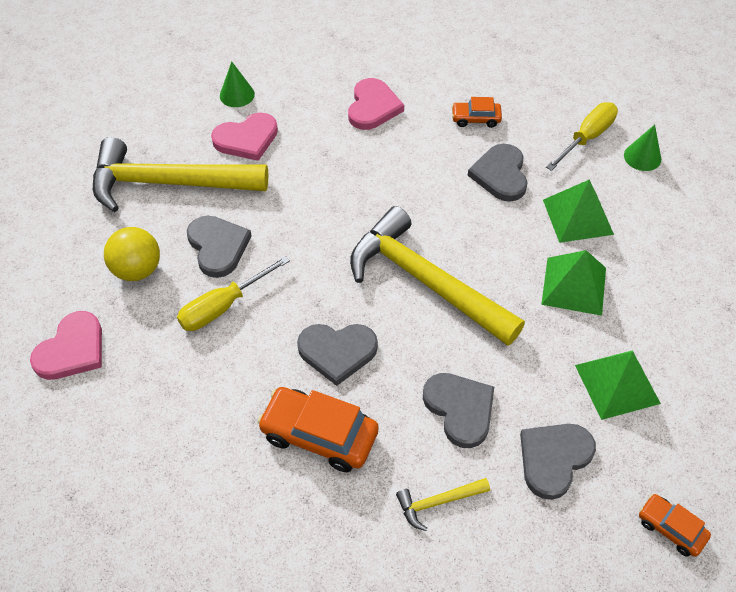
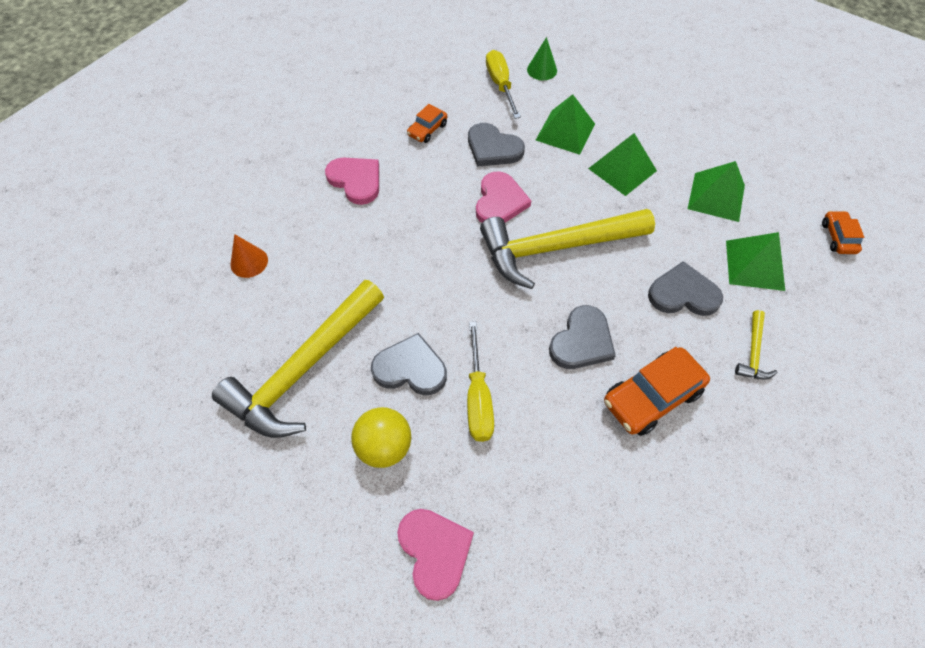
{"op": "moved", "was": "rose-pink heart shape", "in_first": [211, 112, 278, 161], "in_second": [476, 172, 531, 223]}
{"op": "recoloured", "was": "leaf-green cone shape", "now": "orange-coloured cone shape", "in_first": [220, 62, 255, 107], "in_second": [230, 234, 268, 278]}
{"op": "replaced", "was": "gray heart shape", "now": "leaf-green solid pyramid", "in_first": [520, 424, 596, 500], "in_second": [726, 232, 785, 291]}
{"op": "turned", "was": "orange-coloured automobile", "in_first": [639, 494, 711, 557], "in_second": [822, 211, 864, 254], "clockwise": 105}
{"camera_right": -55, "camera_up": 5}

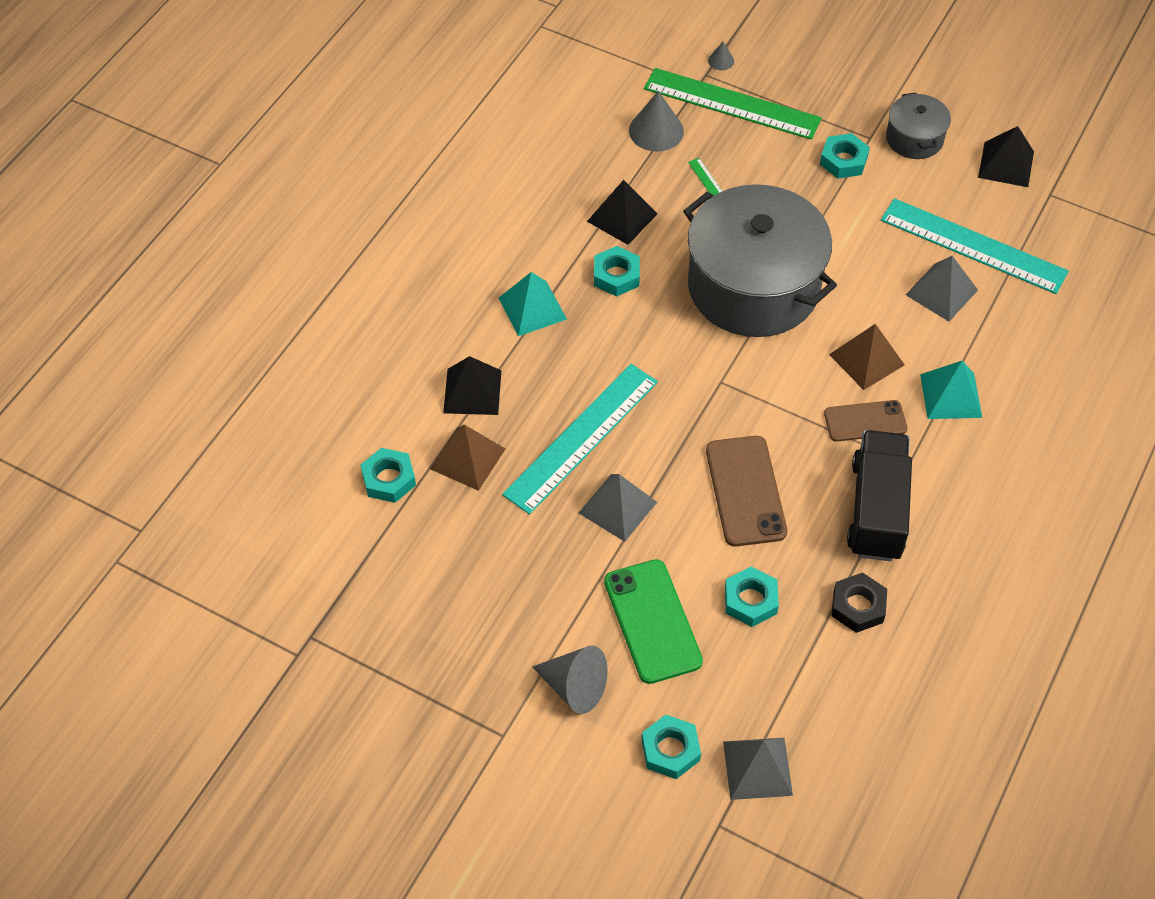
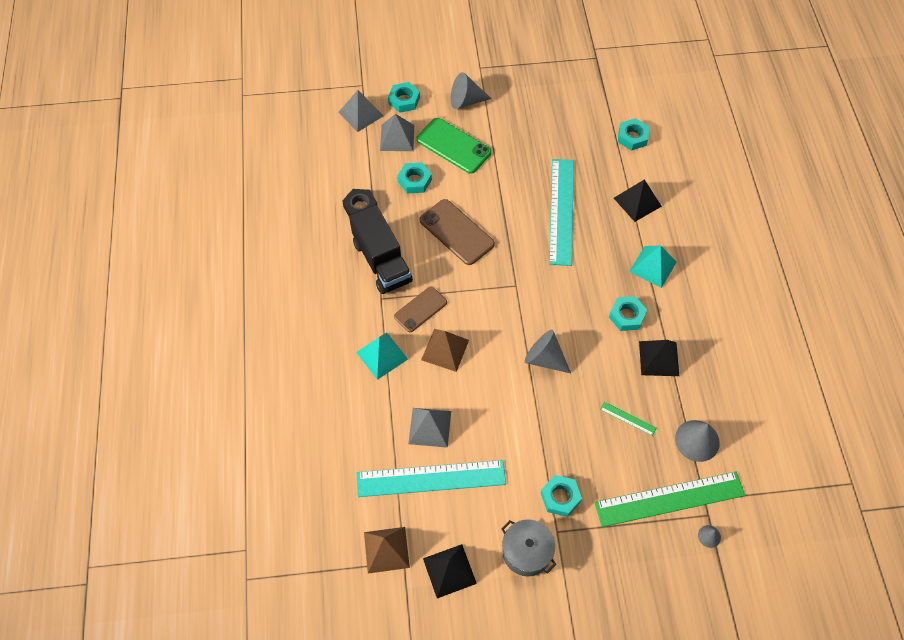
{"op": "moved", "was": "brown solid pyramid", "in_first": [430, 424, 505, 491], "in_second": [364, 527, 410, 574]}
{"op": "moved", "was": "gray solid pyramid", "in_first": [579, 474, 657, 542], "in_second": [380, 114, 414, 151]}
{"op": "replaced", "was": "gray pot", "now": "gray cone shape", "in_first": [683, 184, 837, 337], "in_second": [525, 330, 571, 373]}
{"camera_right": 145, "camera_up": 5}

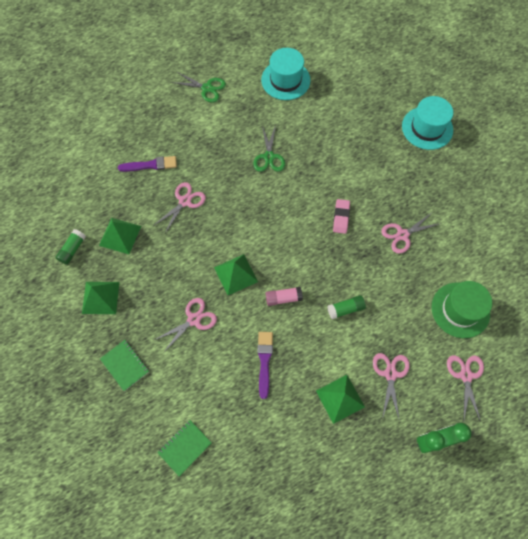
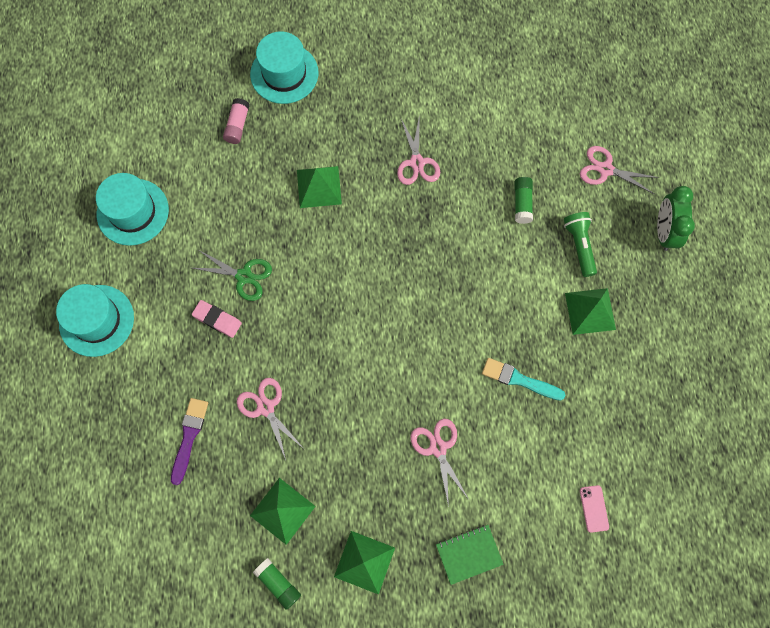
{"op": "replaced", "was": "leaf-green exercise book", "now": "rose-pink mobile phone", "in_first": [157, 420, 212, 476], "in_second": [580, 485, 609, 533]}
{"op": "replaced", "was": "leaf-green scissors", "now": "teal top hat", "in_first": [171, 72, 226, 103], "in_second": [56, 284, 134, 357]}
{"op": "moved", "was": "leaf-green solid pyramid", "in_first": [214, 254, 258, 295], "in_second": [297, 166, 342, 208]}
{"op": "recoloured", "was": "violet paintbrush", "now": "teal paintbrush", "in_first": [257, 332, 273, 399], "in_second": [482, 358, 565, 401]}
{"op": "moved", "was": "rose-pink glue", "in_first": [266, 287, 303, 306], "in_second": [223, 98, 250, 144]}
{"op": "moved", "was": "leaf-green glue", "in_first": [327, 295, 366, 319], "in_second": [514, 177, 533, 224]}
{"op": "moved", "was": "rose-pink eraser", "in_first": [333, 199, 350, 234], "in_second": [192, 300, 242, 338]}
{"op": "replaced", "was": "rose-pink scissors", "now": "leaf-green pocket torch", "in_first": [373, 353, 410, 419], "in_second": [564, 212, 597, 277]}
{"op": "removed", "was": "leaf-green top hat", "in_first": [432, 281, 492, 338]}
{"camera_right": -70, "camera_up": 5}

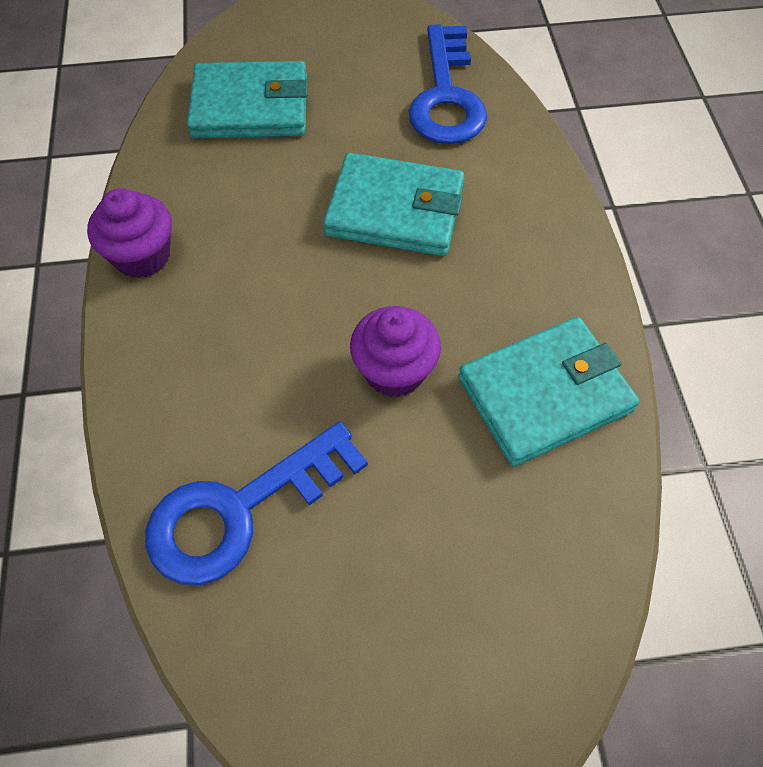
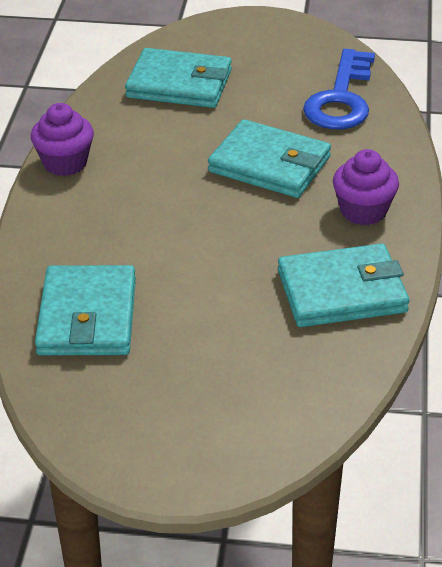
{"op": "replaced", "was": "cobalt door key", "now": "teal billfold", "in_first": [145, 422, 368, 585], "in_second": [35, 265, 136, 355]}
{"op": "moved", "was": "violet cupcake", "in_first": [350, 306, 441, 397], "in_second": [333, 149, 399, 225]}
{"camera_right": 15, "camera_up": -20}

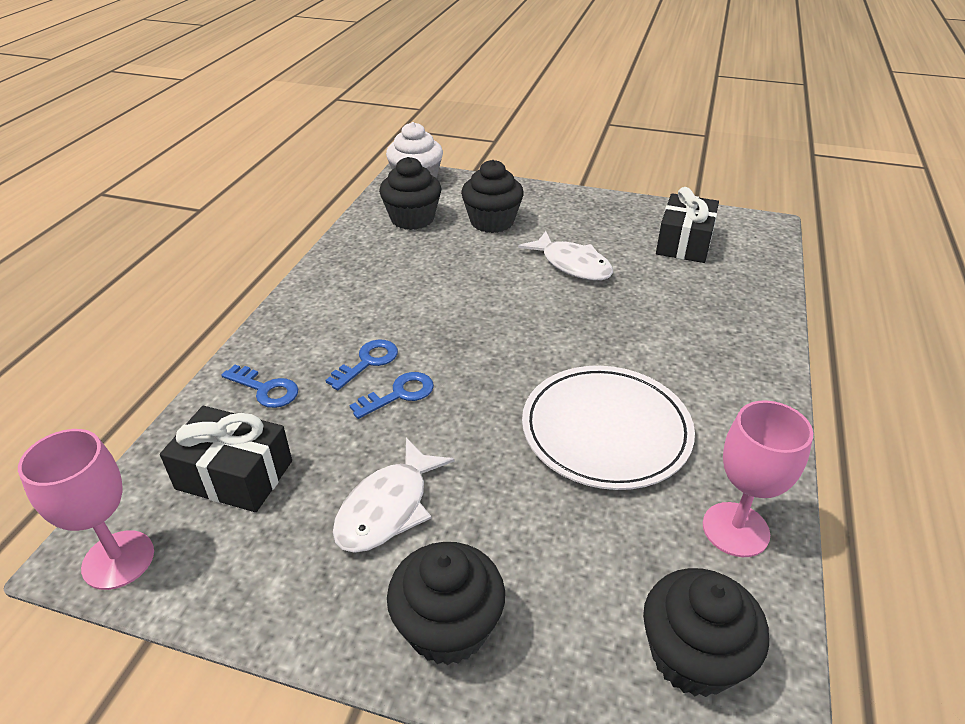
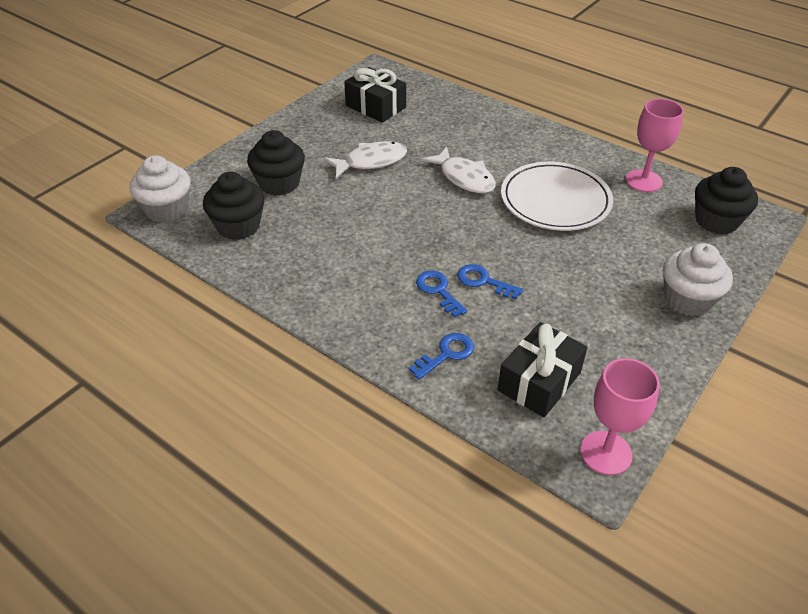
{"op": "moved", "was": "pure white fish", "in_first": [333, 438, 455, 553], "in_second": [421, 147, 496, 193]}
{"op": "turned", "was": "cobalt door key", "in_first": [349, 372, 434, 419], "in_second": [457, 264, 523, 299], "clockwise": -45}
{"op": "recoloured", "was": "jet-black cupcake", "now": "pure white cupcake", "in_first": [387, 542, 505, 665], "in_second": [663, 243, 733, 316]}
{"camera_right": -70, "camera_up": 5}

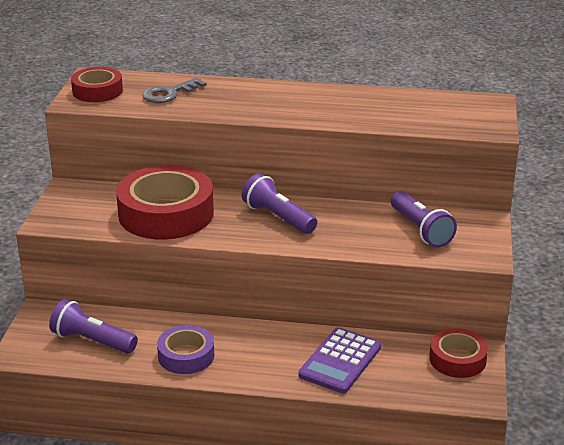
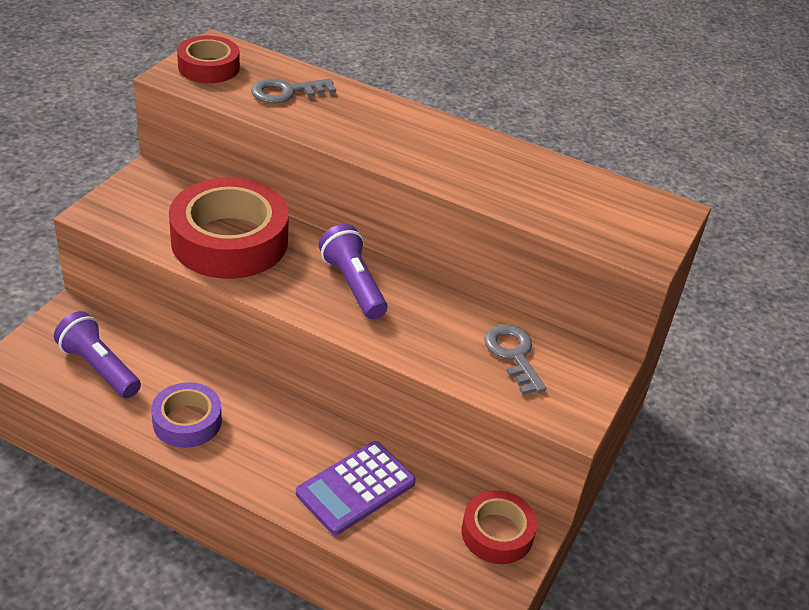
{"op": "replaced", "was": "violet pocket torch", "now": "gray door key", "in_first": [391, 191, 457, 247], "in_second": [484, 324, 546, 395]}
{"camera_right": 15, "camera_up": 10}

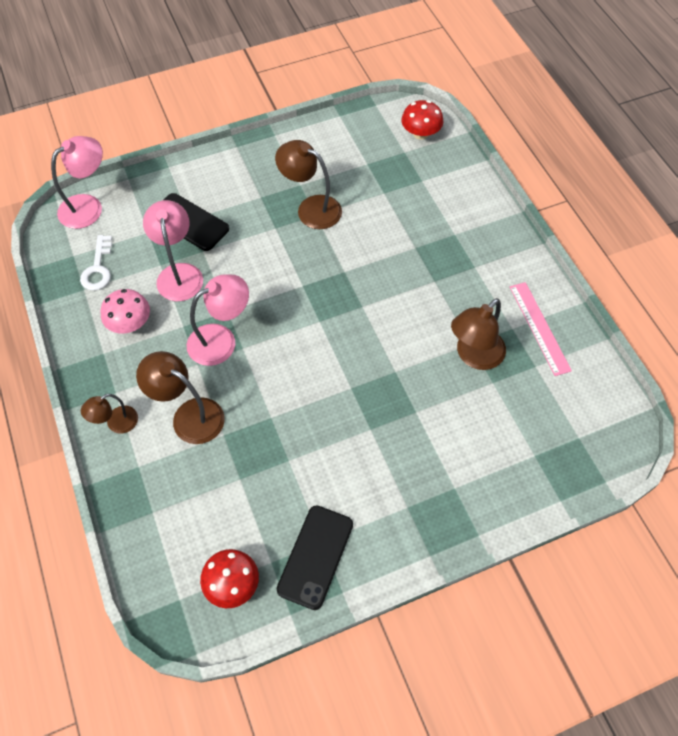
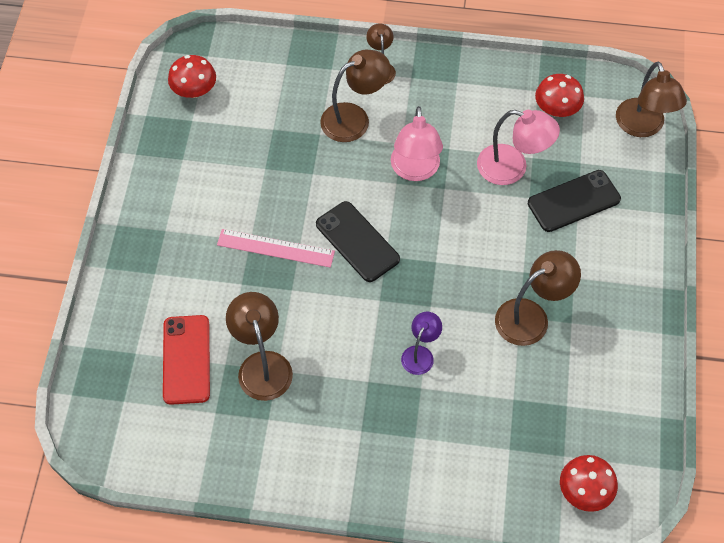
{"op": "recoloured", "was": "rose-pink lamp", "now": "brown lamp", "in_first": [51, 136, 103, 229], "in_second": [616, 62, 687, 137]}
{"op": "replaced", "was": "pure white door key", "now": "red fungus", "in_first": [80, 235, 112, 291], "in_second": [535, 74, 584, 117]}
{"op": "removed", "was": "rose-pink fungus", "in_first": [100, 289, 150, 334]}
{"op": "moved", "was": "jet-black mobile phone", "in_first": [277, 505, 353, 610], "in_second": [316, 201, 400, 282]}
{"op": "moved", "was": "rose-pink measuring stick", "in_first": [510, 282, 572, 376], "in_second": [217, 229, 335, 268]}
{"op": "added", "now": "red mobile phone", "in_second": [163, 315, 210, 405]}
{"op": "added", "now": "violet lamp", "in_second": [401, 312, 442, 375]}
{"camera_right": 120, "camera_up": 0}

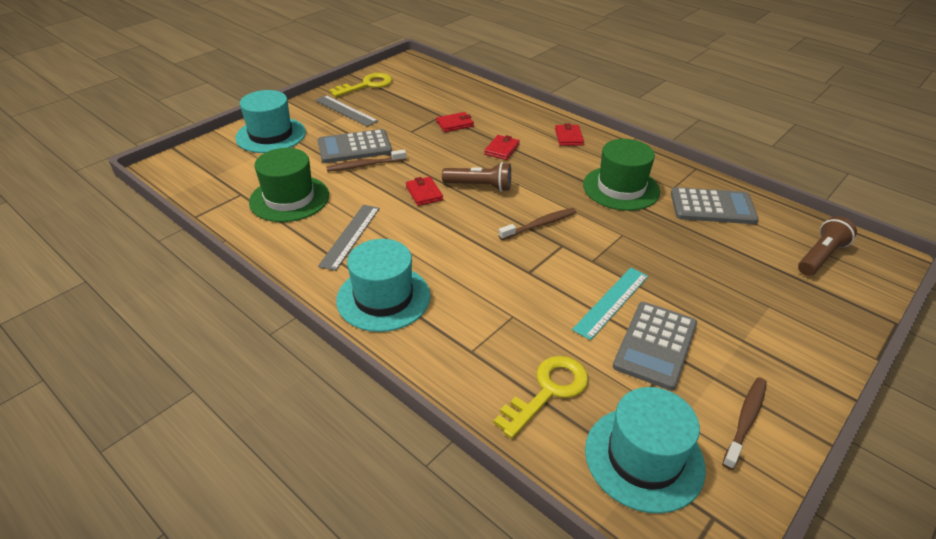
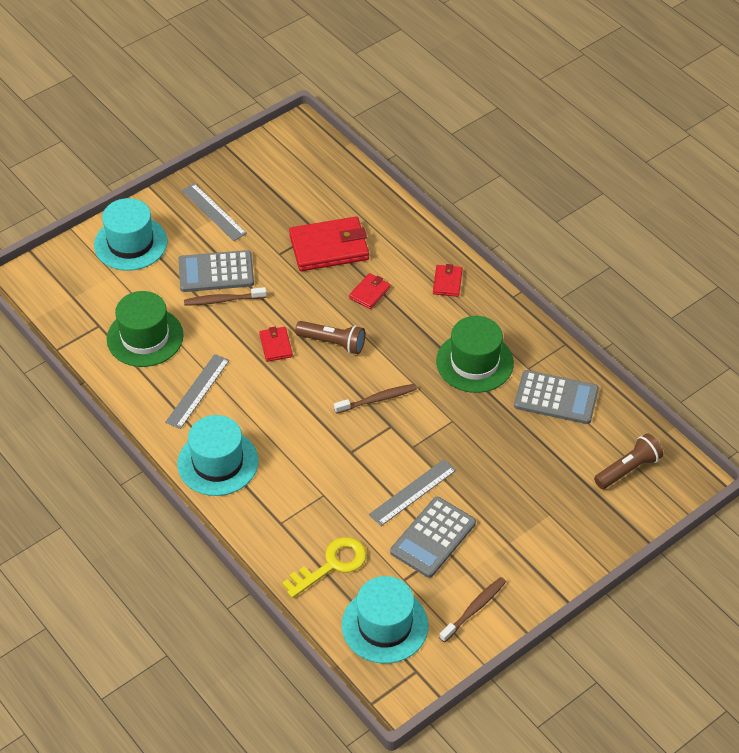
{"op": "removed", "was": "yellow door key", "in_first": [329, 73, 392, 97]}
{"op": "resized", "was": "red billfold", "in_first": [436, 112, 474, 132], "in_second": [289, 216, 369, 271], "ratio": 2.02}
{"op": "recoloured", "was": "teal measuring stick", "now": "gray measuring stick", "in_first": [572, 268, 648, 340], "in_second": [369, 459, 456, 526]}
{"camera_right": 10, "camera_up": 10}

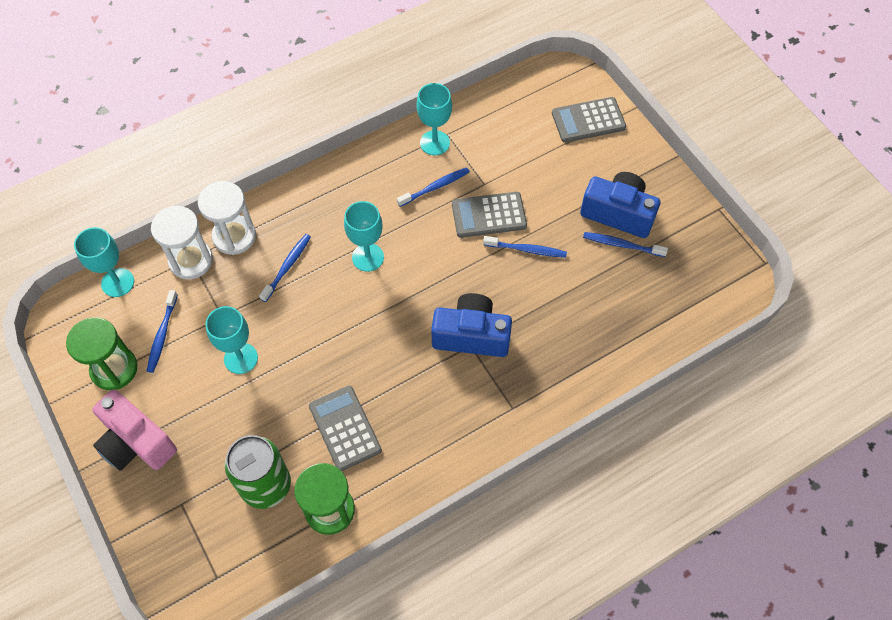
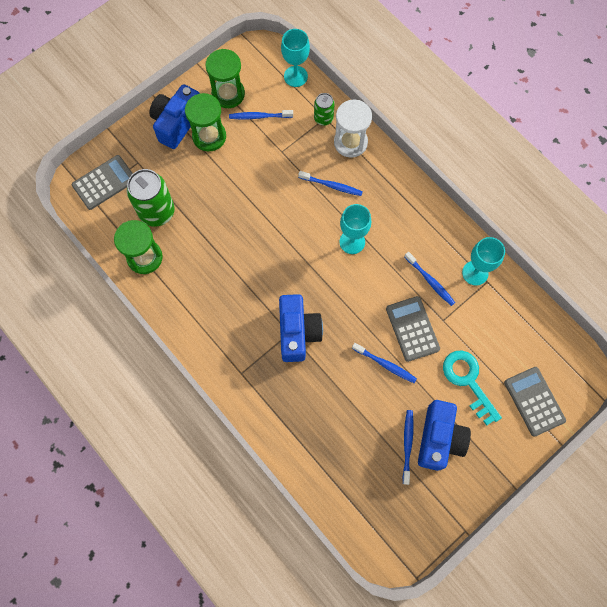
{"op": "recoloured", "was": "rose-pink photo camera", "now": "cobalt photo camera", "in_first": [92, 390, 177, 471], "in_second": [149, 84, 199, 149]}
{"op": "replaced", "was": "pure white sand timer", "now": "leaf-green can", "in_first": [151, 206, 213, 279], "in_second": [314, 93, 335, 126]}
{"op": "removed", "was": "teal wine glass", "in_first": [205, 306, 258, 374]}
{"op": "moved", "was": "gray pocket calculator", "in_first": [309, 386, 382, 471], "in_second": [72, 155, 133, 210]}
{"op": "turned", "was": "cobalt dental brush", "in_first": [483, 236, 567, 258], "in_second": [352, 343, 417, 383], "clockwise": -60}
{"op": "added", "now": "leaf-green sand timer", "in_second": [185, 93, 226, 151]}
{"op": "added", "now": "teal door key", "in_second": [443, 351, 502, 426]}
{"camera_right": 80, "camera_up": 10}

